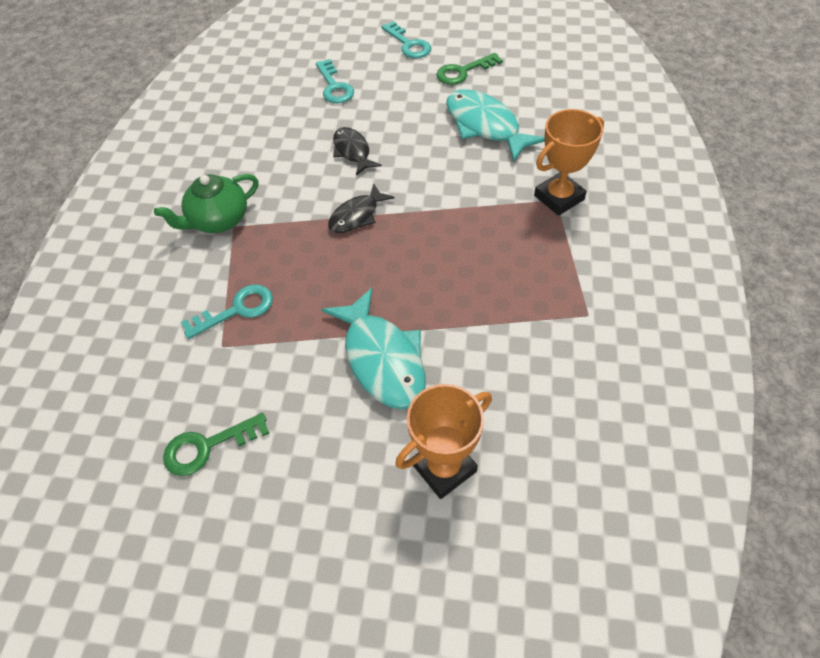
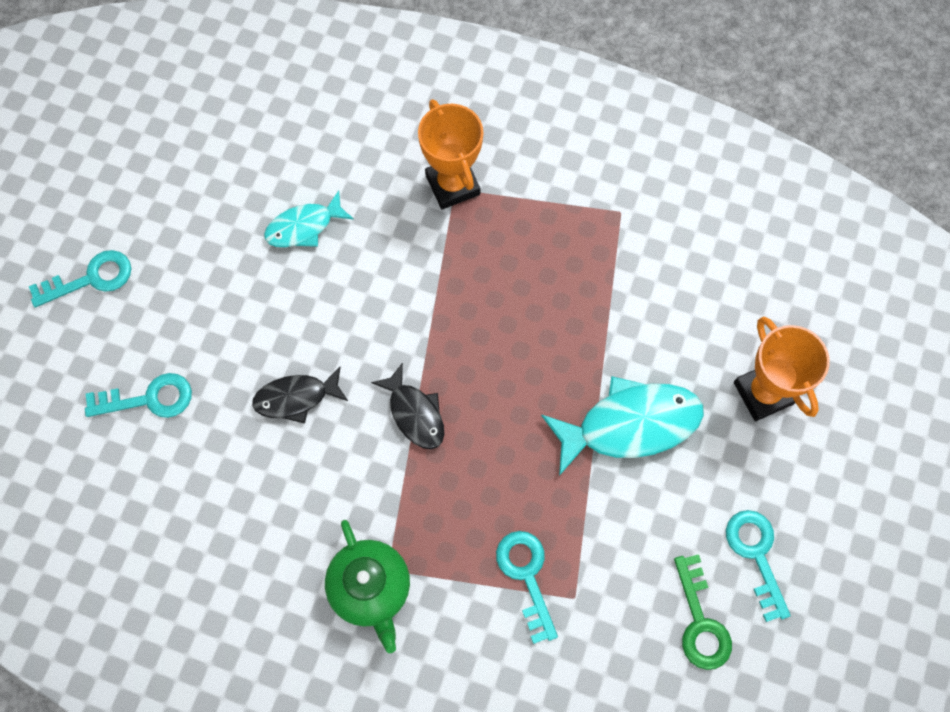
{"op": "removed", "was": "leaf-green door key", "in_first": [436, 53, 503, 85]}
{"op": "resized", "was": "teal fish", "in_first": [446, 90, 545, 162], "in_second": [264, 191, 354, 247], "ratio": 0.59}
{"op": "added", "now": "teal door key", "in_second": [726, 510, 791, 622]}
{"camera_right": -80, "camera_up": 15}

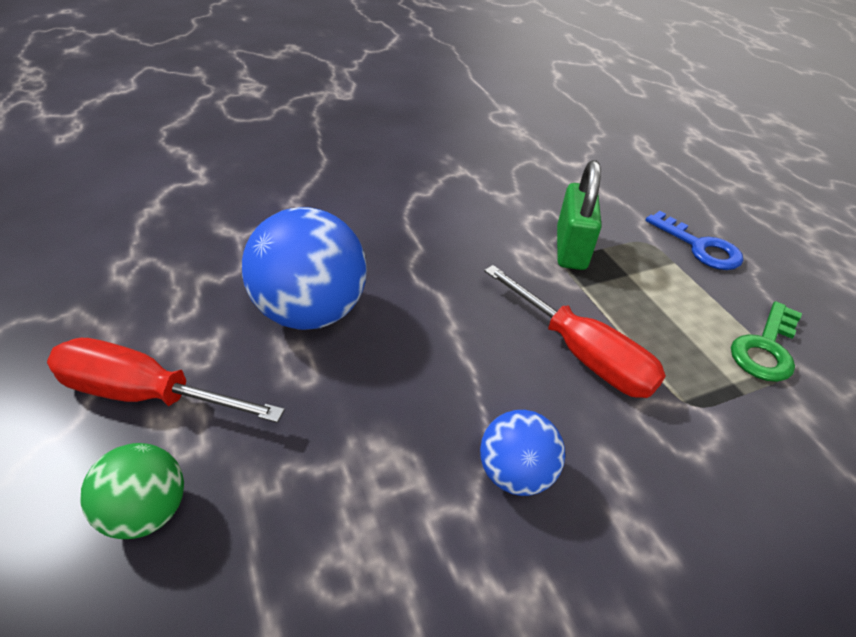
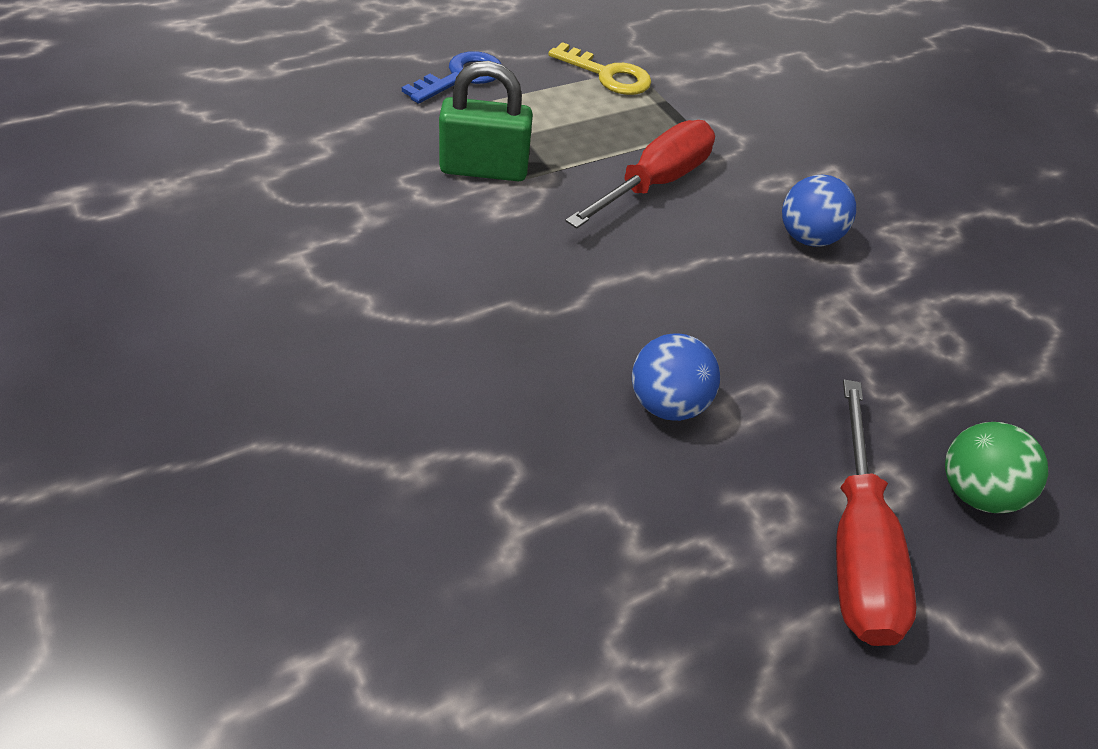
{"op": "resized", "was": "cobalt play ball", "in_first": [242, 207, 367, 330], "in_second": [632, 333, 720, 421], "ratio": 0.56}
{"op": "recoloured", "was": "leaf-green door key", "now": "yellow door key", "in_first": [731, 301, 802, 382], "in_second": [548, 42, 651, 95]}
{"camera_right": -100, "camera_up": 5}

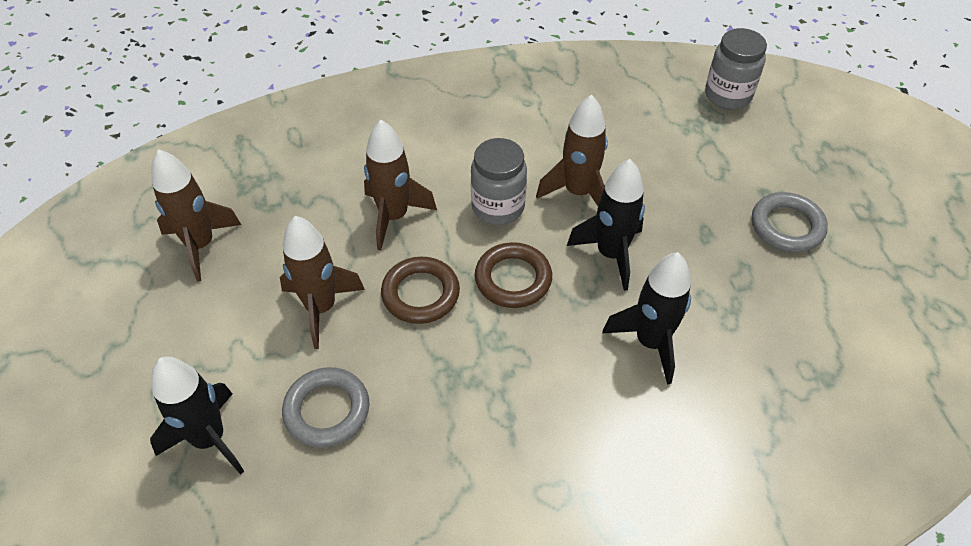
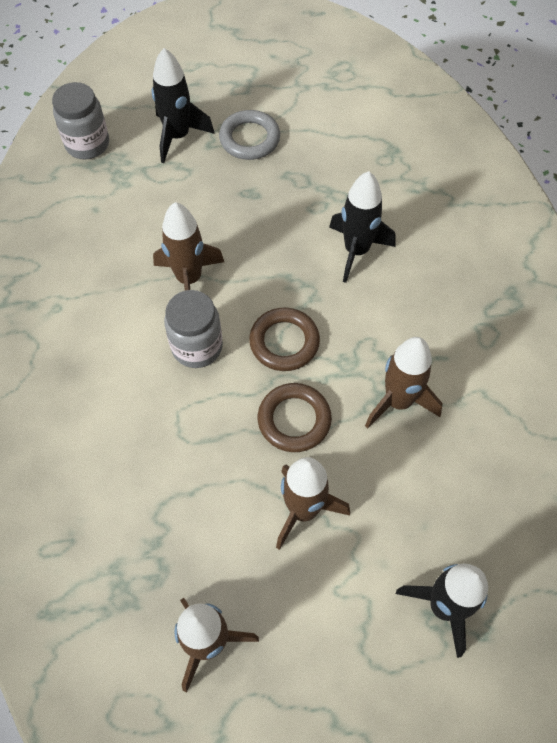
{"op": "removed", "was": "gray hoop", "in_first": [282, 367, 369, 448]}
{"op": "moved", "was": "brown spaceship", "in_first": [364, 120, 437, 250], "in_second": [365, 337, 443, 429]}
{"op": "moved", "was": "jet-black spaceship", "in_first": [567, 159, 645, 291], "in_second": [152, 48, 215, 163]}
{"camera_right": -85, "camera_up": 10}

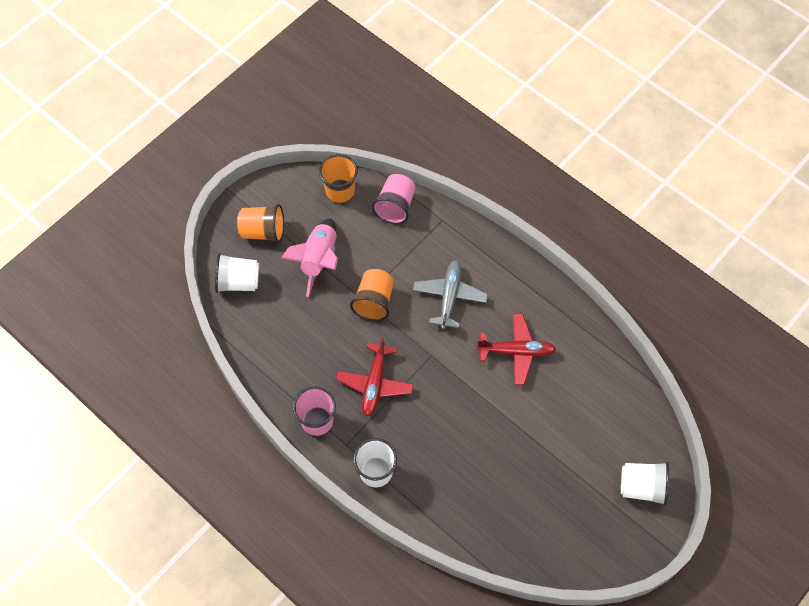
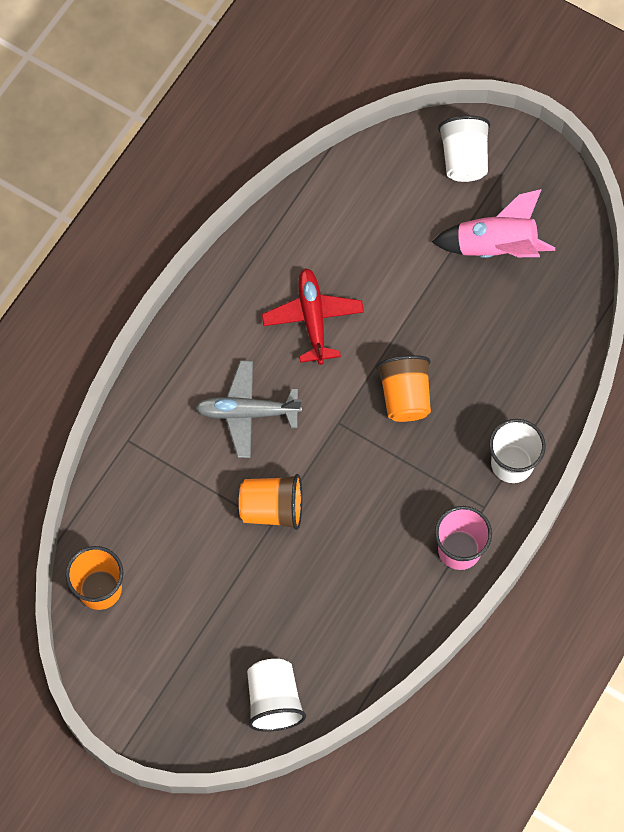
{"op": "moved", "was": "orange-coloured tumbler", "in_first": [237, 204, 284, 243], "in_second": [376, 355, 431, 422]}
{"op": "moved", "was": "rose-pink spaceship", "in_first": [281, 218, 338, 297], "in_second": [432, 189, 555, 258]}
{"op": "removed", "was": "red aeroplane", "in_first": [336, 336, 414, 416]}
{"op": "removed", "was": "rose-pink tumbler", "in_first": [372, 174, 416, 224]}
{"camera_right": -100, "camera_up": 5}

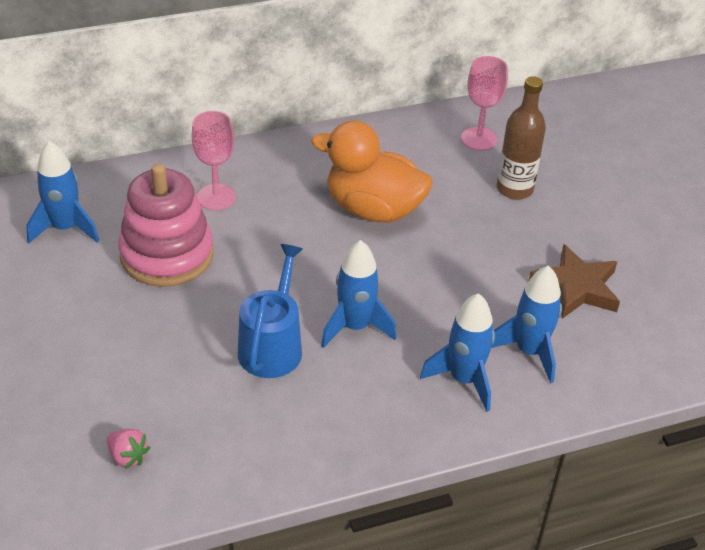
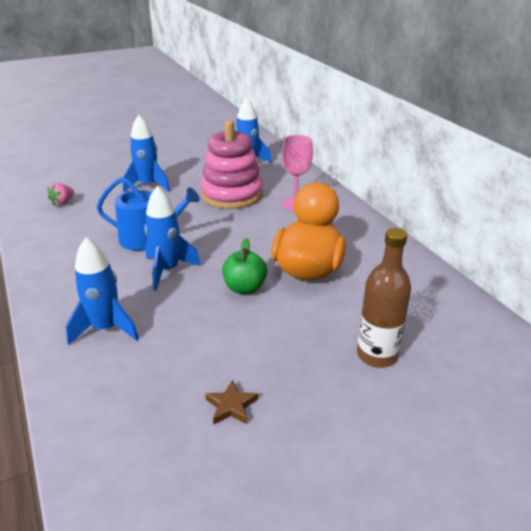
{"op": "removed", "was": "rose-pink wine glass", "in_first": [461, 56, 508, 150]}
{"op": "moved", "was": "cobalt spaceship", "in_first": [491, 266, 562, 383], "in_second": [123, 115, 170, 192]}
{"op": "resized", "was": "brown star", "in_first": [528, 244, 620, 319], "in_second": [205, 379, 258, 424], "ratio": 0.52}
{"op": "added", "now": "leaf-green apple", "in_second": [222, 238, 267, 294]}
{"camera_right": 85, "camera_up": -10}

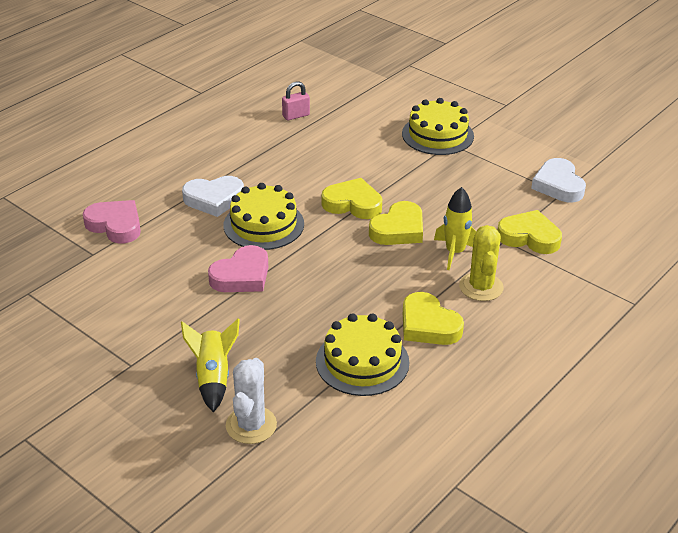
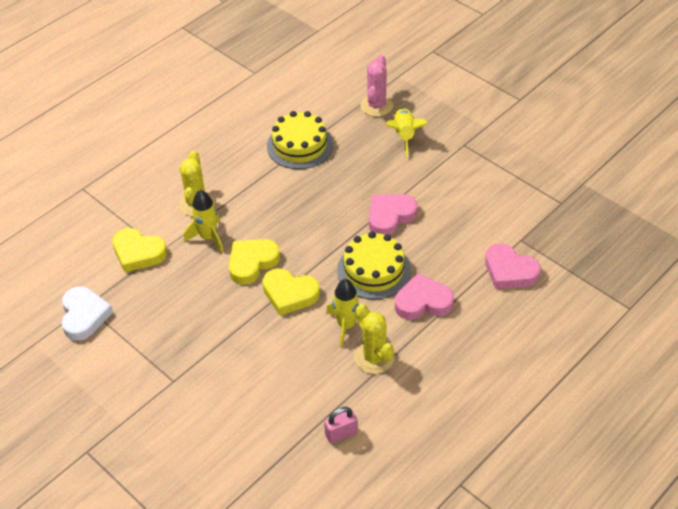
{"op": "recoloured", "was": "pure white heart shape", "now": "rose-pink heart shape", "in_first": [182, 176, 244, 217], "in_second": [395, 273, 454, 320]}
{"op": "recoloured", "was": "pure white cactus", "now": "rose-pink cactus", "in_first": [226, 358, 277, 444], "in_second": [360, 55, 393, 117]}
{"op": "removed", "was": "yellow cake", "in_first": [402, 98, 474, 155]}
{"op": "removed", "was": "yellow heart shape", "in_first": [403, 292, 464, 345]}
{"op": "added", "now": "yellow spaceship", "in_second": [326, 279, 370, 347]}
{"op": "added", "now": "yellow cactus", "in_second": [354, 304, 395, 374]}
{"camera_right": -175, "camera_up": 10}

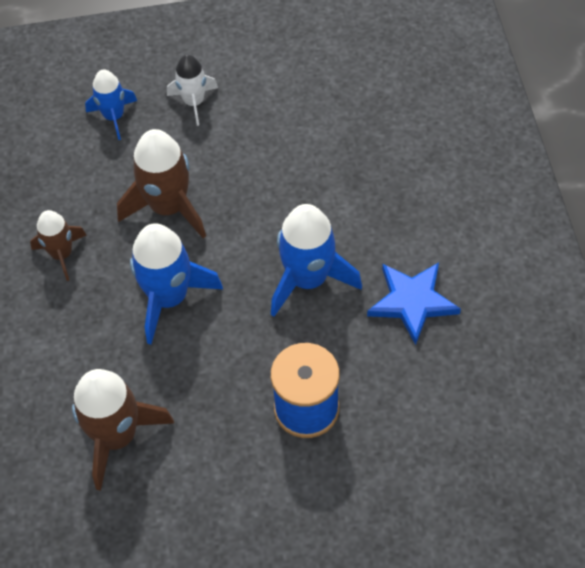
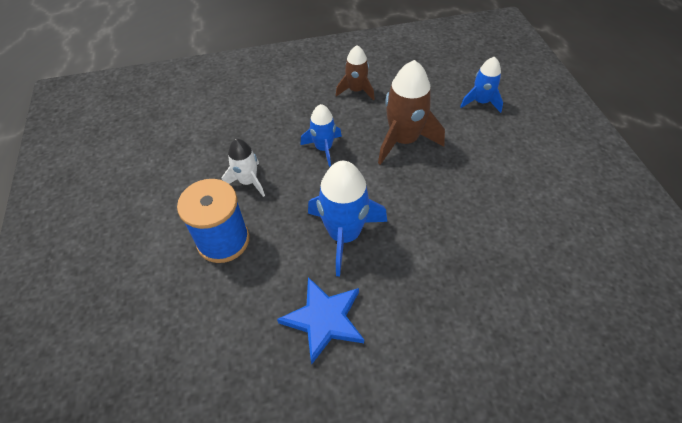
{"op": "removed", "was": "brown spaceship", "in_first": [72, 369, 174, 491]}
{"op": "resized", "was": "cobalt spaceship", "in_first": [130, 223, 223, 344], "in_second": [300, 104, 342, 167], "ratio": 0.6}
{"op": "moved", "was": "pure white spaceship", "in_first": [167, 55, 218, 126], "in_second": [222, 139, 265, 197]}
{"camera_right": 85, "camera_up": -5}

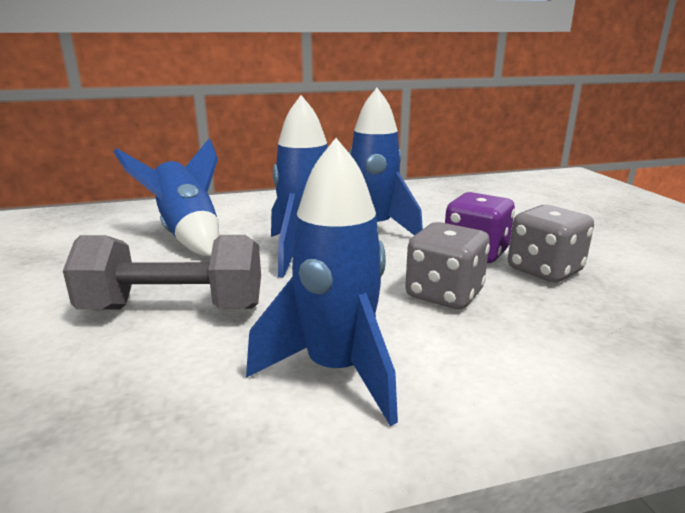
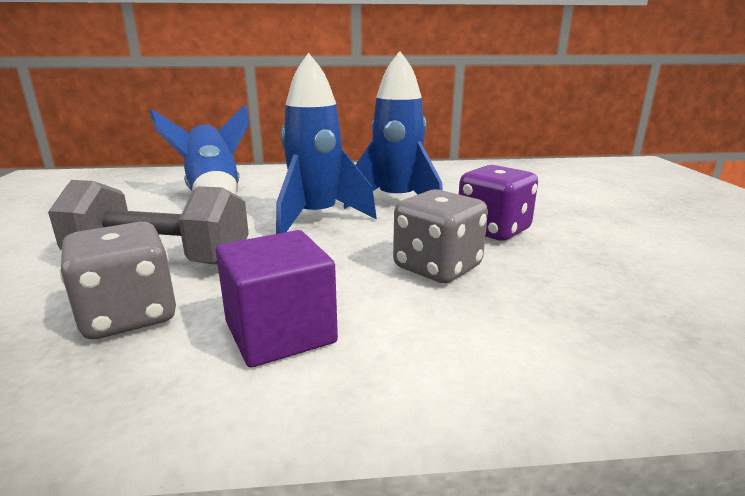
{"op": "replaced", "was": "cobalt spaceship", "now": "violet block", "in_first": [246, 138, 398, 426], "in_second": [216, 230, 338, 368]}
{"op": "moved", "was": "gray die", "in_first": [508, 205, 594, 283], "in_second": [59, 222, 176, 339]}
{"camera_right": 10, "camera_up": 0}

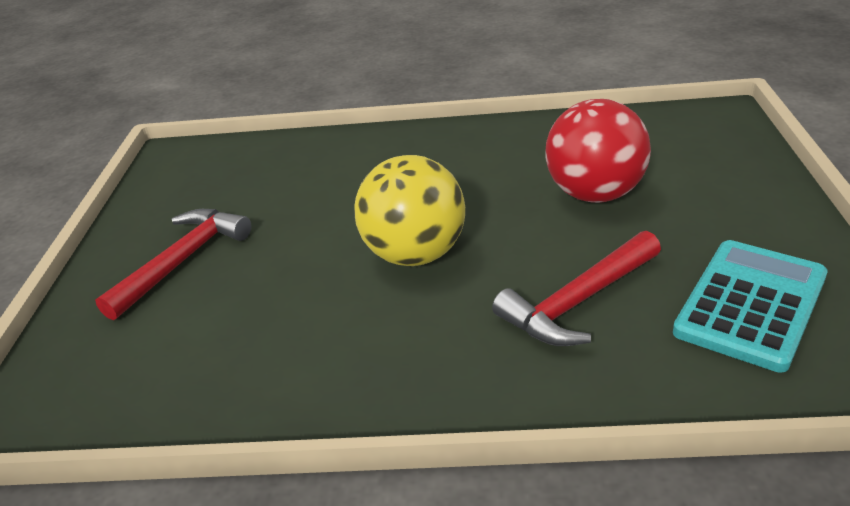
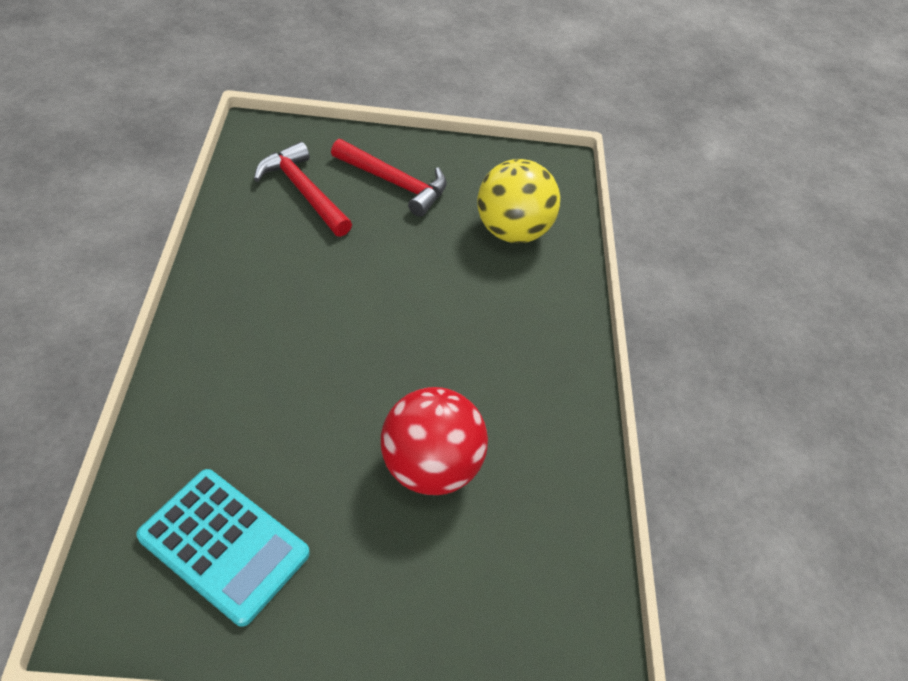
{"op": "moved", "was": "yellow play ball", "in_first": [354, 155, 465, 266], "in_second": [477, 159, 560, 243]}
{"op": "moved", "was": "red carpenter's hammer", "in_first": [492, 231, 661, 346], "in_second": [254, 142, 352, 237]}
{"camera_right": 80, "camera_up": 15}

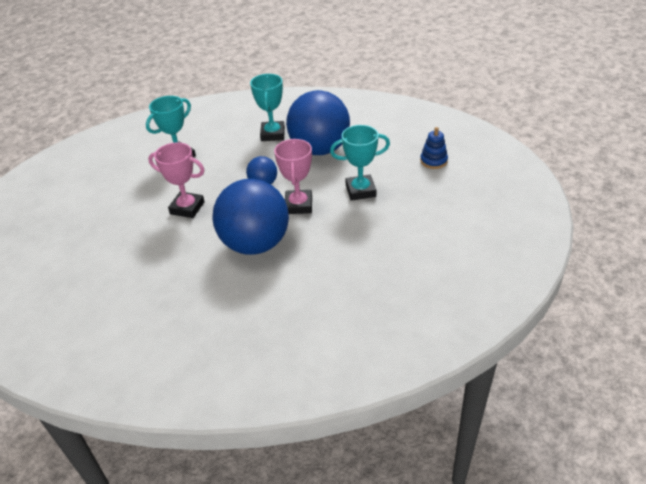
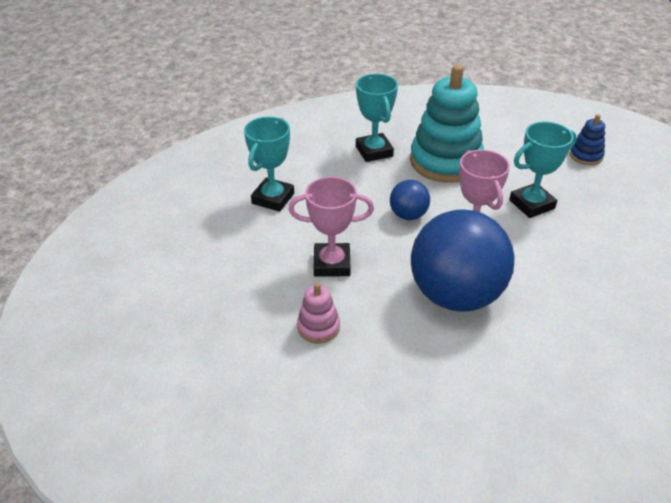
{"op": "replaced", "was": "cobalt play ball", "now": "teal stacking toy", "in_first": [286, 90, 350, 155], "in_second": [410, 64, 484, 183]}
{"op": "added", "now": "rose-pink stacking toy", "in_second": [297, 283, 340, 344]}
{"camera_right": -20, "camera_up": 0}

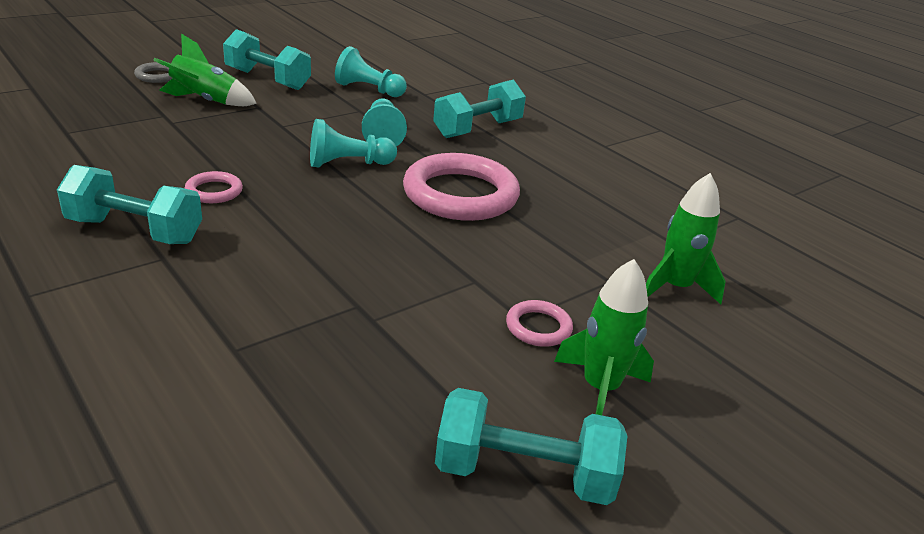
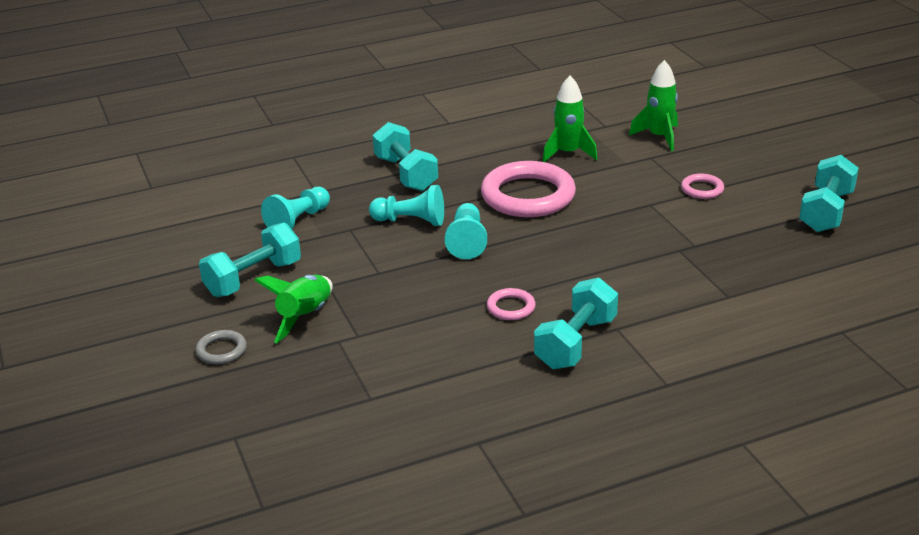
{"op": "moved", "was": "leaf-green spaceship", "in_first": [554, 259, 654, 415], "in_second": [542, 76, 597, 162]}
{"camera_right": -70, "camera_up": 0}

